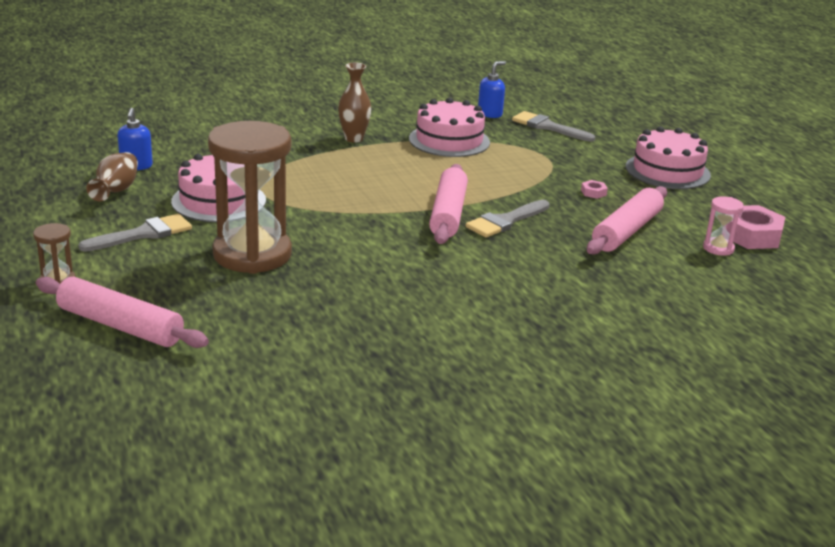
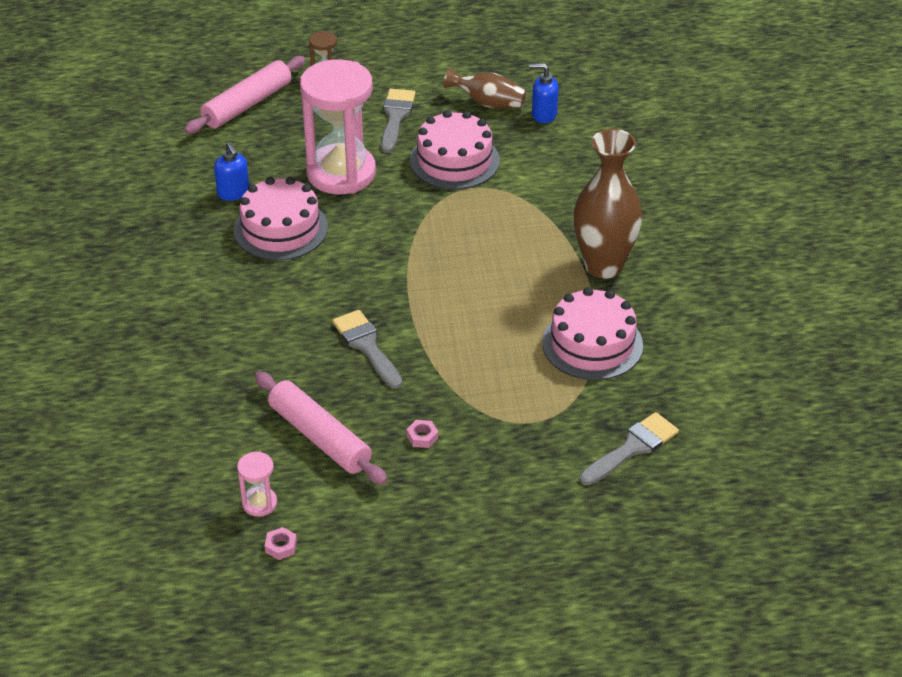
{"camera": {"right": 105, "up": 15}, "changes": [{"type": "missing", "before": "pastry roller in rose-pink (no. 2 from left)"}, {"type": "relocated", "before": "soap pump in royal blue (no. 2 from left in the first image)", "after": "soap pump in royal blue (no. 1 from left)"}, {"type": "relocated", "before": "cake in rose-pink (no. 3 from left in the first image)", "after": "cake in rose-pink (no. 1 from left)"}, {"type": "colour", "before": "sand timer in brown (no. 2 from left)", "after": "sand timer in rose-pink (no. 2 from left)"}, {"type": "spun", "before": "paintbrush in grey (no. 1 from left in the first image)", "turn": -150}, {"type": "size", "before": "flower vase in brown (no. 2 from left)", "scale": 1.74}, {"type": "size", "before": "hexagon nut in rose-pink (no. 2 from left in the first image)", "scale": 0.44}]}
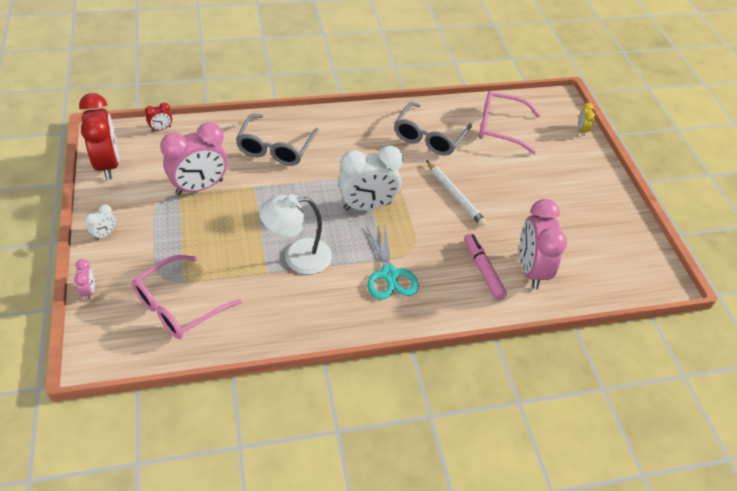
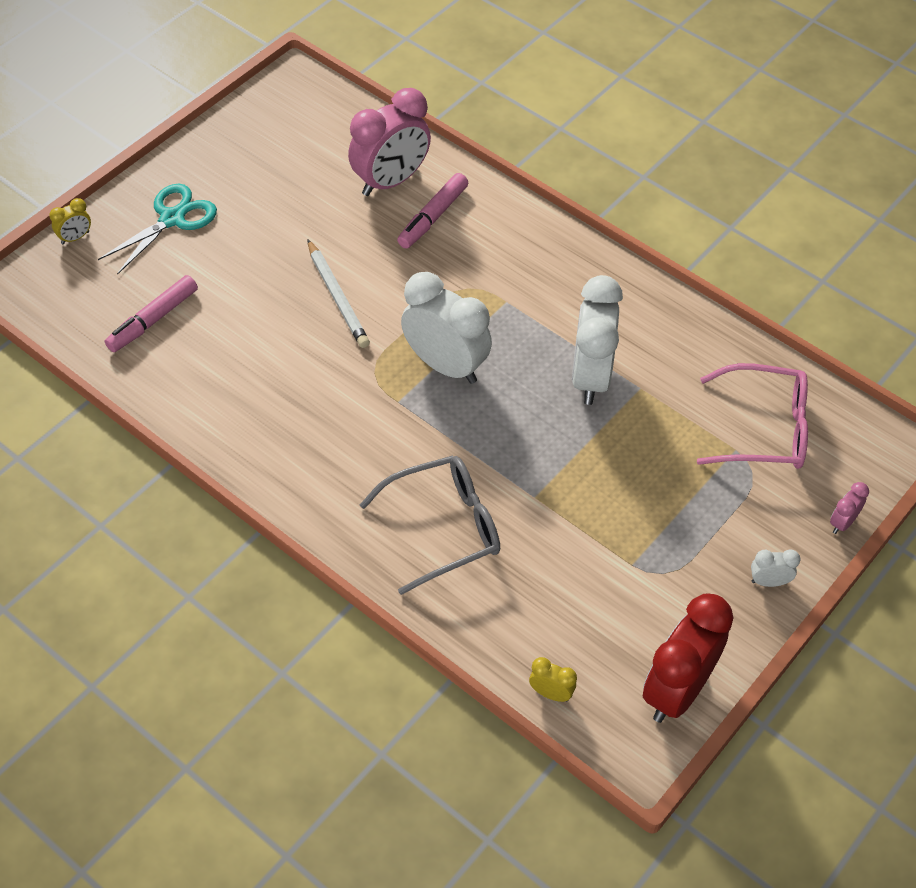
{"camera": {"right": -125, "up": 5}, "changes": [{"type": "missing", "before": "bedside clock in rose-pink (no. 2 from left)"}, {"type": "missing", "before": "spectacles in grey (no. 2 from left)"}, {"type": "relocated", "before": "shears in turquoise"}, {"type": "exchanged", "before": "lamp in white", "after": "bedside clock in white (no. 2 from left)"}, {"type": "exchanged", "before": "spectacles in rose-pink (no. 2 from left)", "after": "felt pen in rose-pink (no. 1 from left)"}, {"type": "colour", "before": "bedside clock in scarlet (no. 2 from left)", "after": "bedside clock in bright yellow (no. 2 from left)"}, {"type": "spun", "before": "wooden pencil in white", "turn": 135}]}
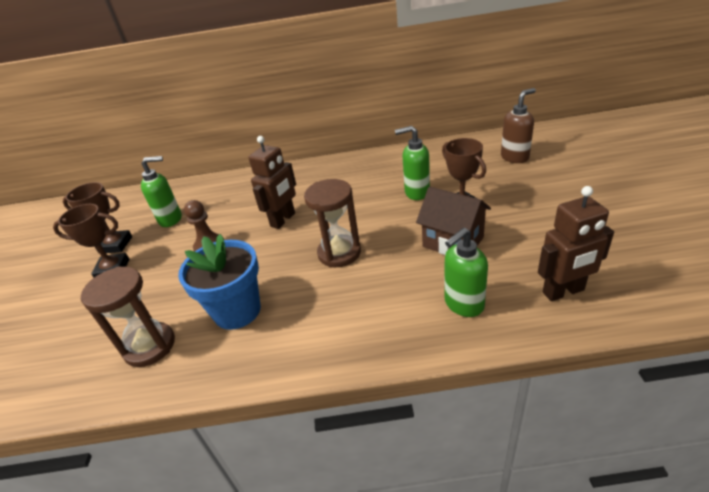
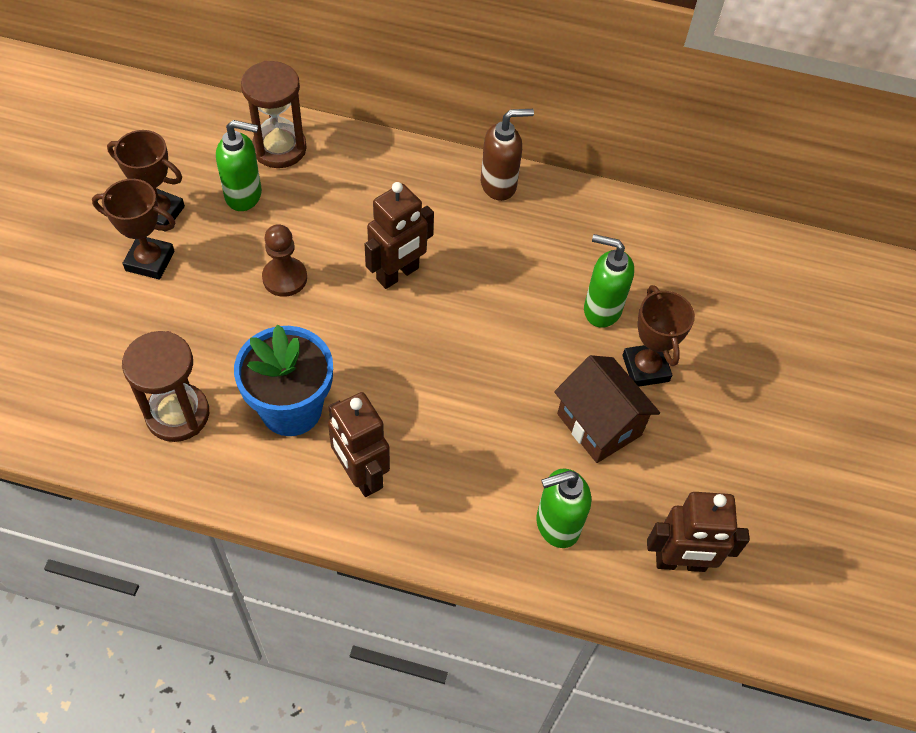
{"camera": {"right": 10, "up": 20}, "changes": [{"type": "appeared", "after": "toy robot in brown (no. 1 from left)"}, {"type": "relocated", "before": "sand timer in brown (no. 2 from left)"}, {"type": "relocated", "before": "soap pump in brown"}]}
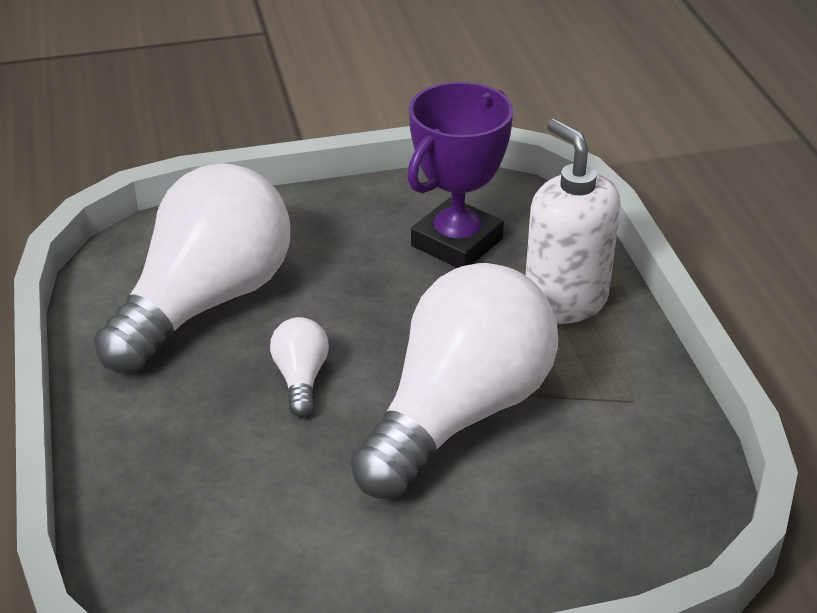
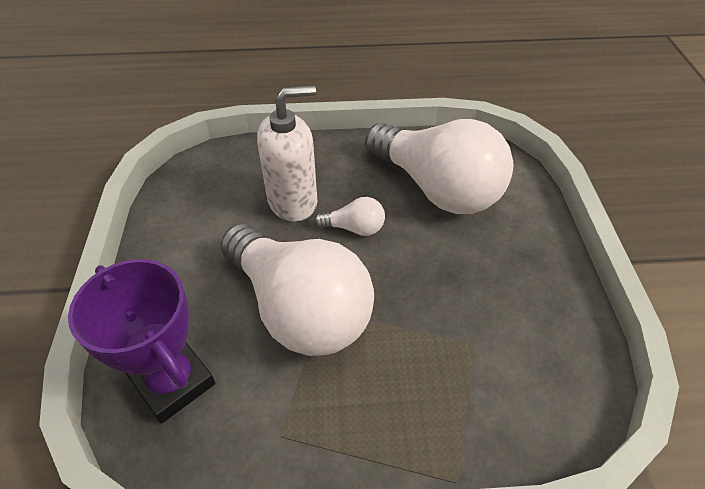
{"camera": {"right": 100, "up": 10}, "changes": [{"type": "relocated", "before": "trophy in violet"}, {"type": "relocated", "before": "soap pump in white"}]}
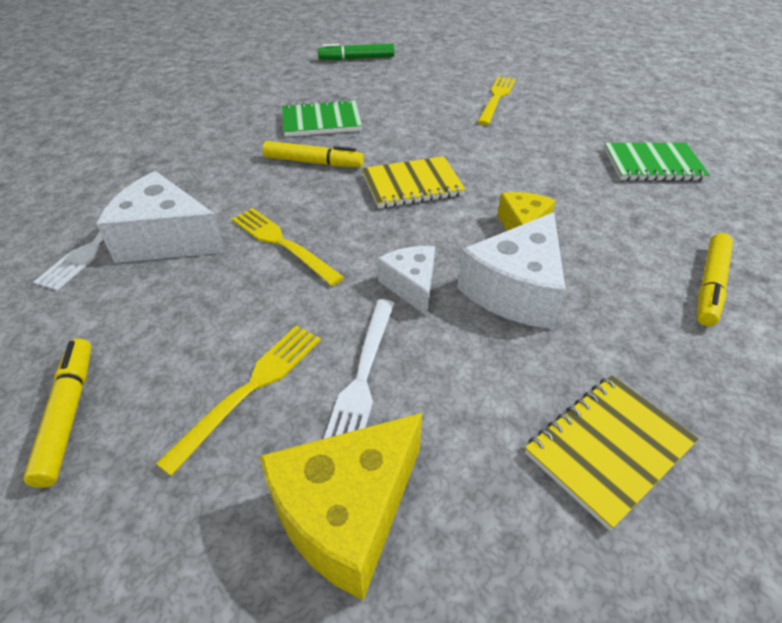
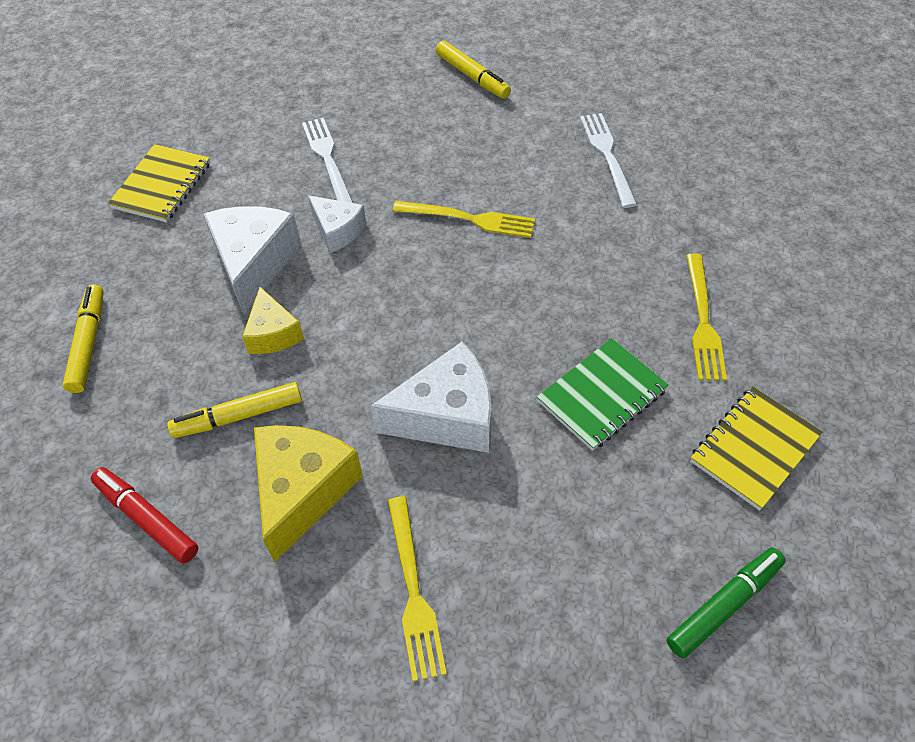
{"camera": {"right": 150, "up": 10}, "changes": [{"type": "relocated", "before": "piece of cheese in white (no. 1 from left in the first image)", "after": "piece of cheese in white (no. 3 from left)"}, {"type": "relocated", "before": "table fork in bright yellow (no. 1 from left in the first image)", "after": "table fork in bright yellow (no. 3 from left)"}, {"type": "relocated", "before": "piece of cheese in bright yellow (no. 1 from left in the first image)", "after": "piece of cheese in bright yellow (no. 2 from left)"}, {"type": "relocated", "before": "felt pen in bright yellow (no. 2 from left)"}, {"type": "relocated", "before": "notepad in bright yellow (no. 1 from left in the first image)", "after": "notepad in bright yellow (no. 2 from left)"}, {"type": "exchanged", "before": "notepad in green (no. 2 from left)", "after": "felt pen in scarlet"}]}
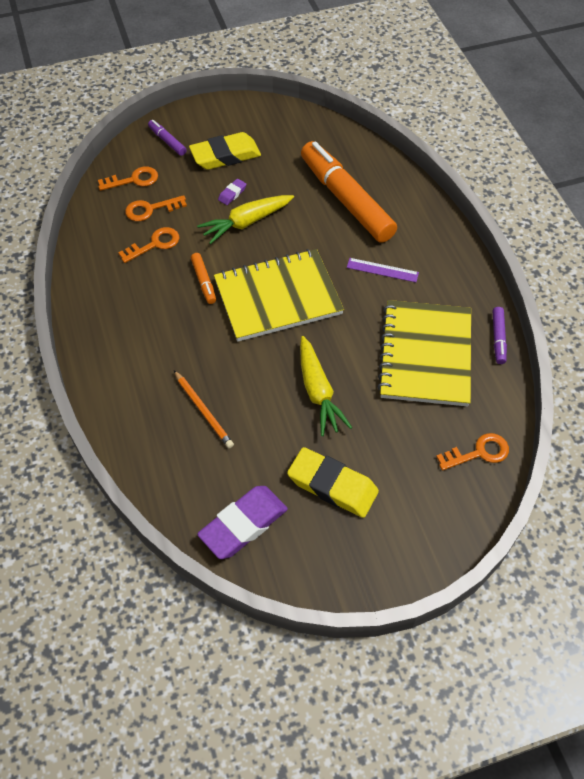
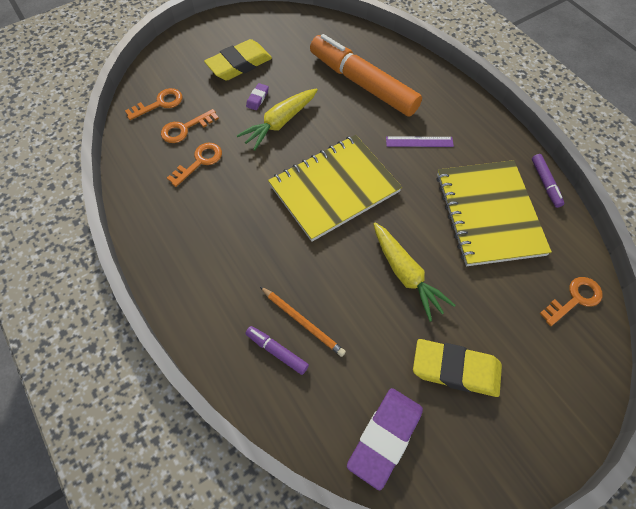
{"camera": {"right": -15, "up": 5}, "changes": [{"type": "missing", "before": "felt pen in orange (no. 1 from left)"}, {"type": "relocated", "before": "felt pen in violet (no. 1 from left)"}]}
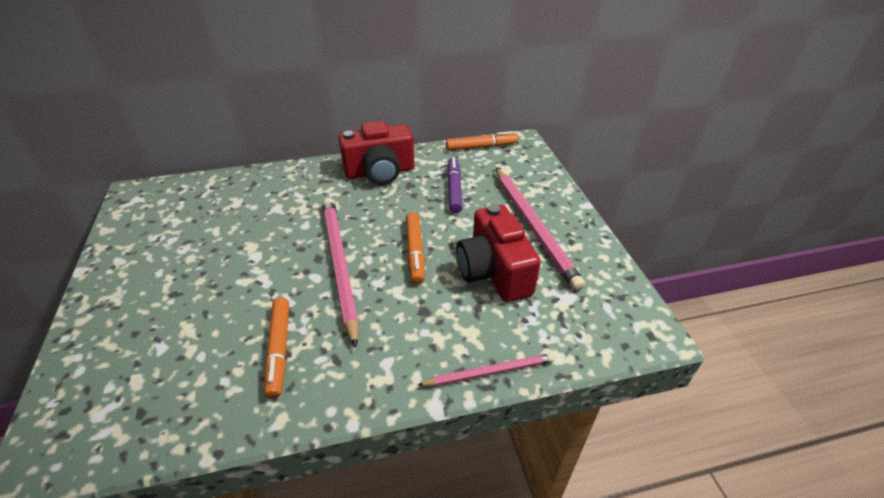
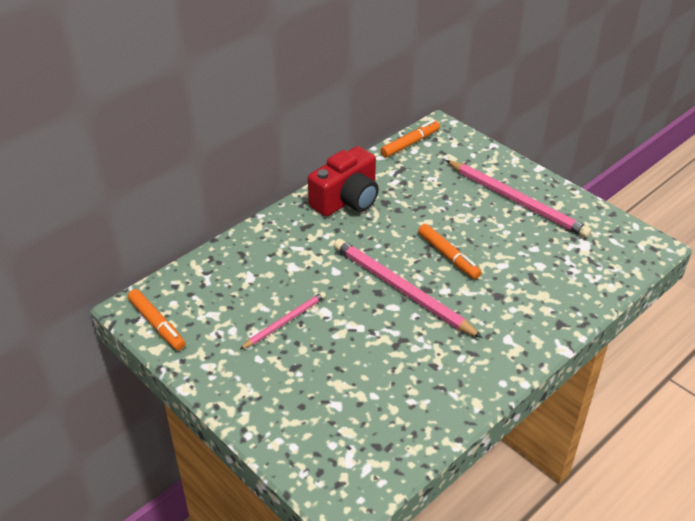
{"camera": {"right": -30, "up": 0}, "changes": [{"type": "missing", "before": "felt pen in violet"}, {"type": "missing", "before": "photo camera in scarlet (no. 2 from left)"}, {"type": "relocated", "before": "felt pen in orange (no. 1 from left)"}, {"type": "relocated", "before": "wooden pencil in rose-pink (no. 2 from left in the first image)", "after": "wooden pencil in rose-pink (no. 1 from left)"}]}
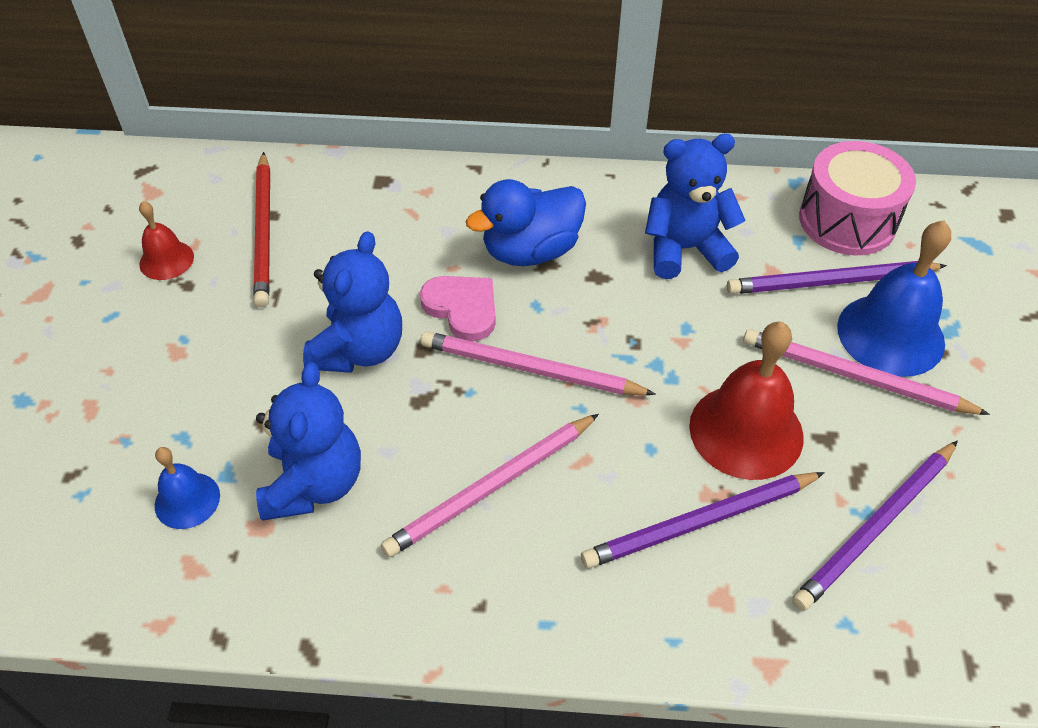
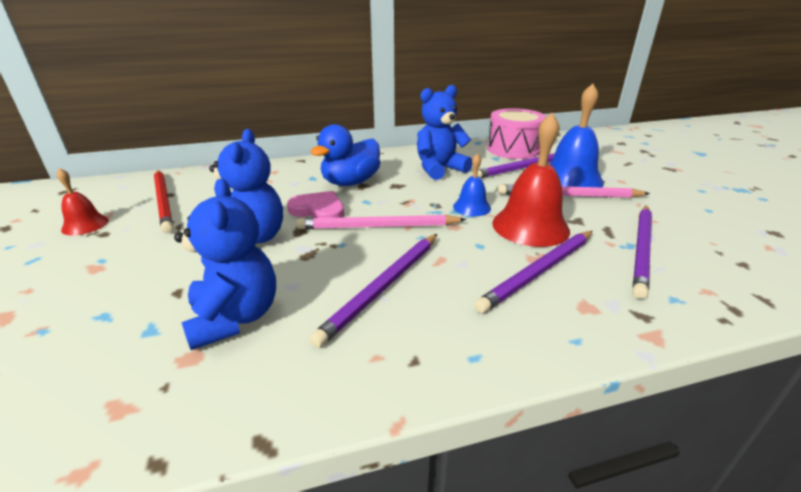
{"camera": {"right": -20, "up": -20}, "changes": [{"type": "relocated", "before": "hand bell in royal blue (no. 1 from left)"}, {"type": "colour", "before": "wooden pencil in rose-pink (no. 1 from left)", "after": "wooden pencil in violet (no. 1 from left)"}]}
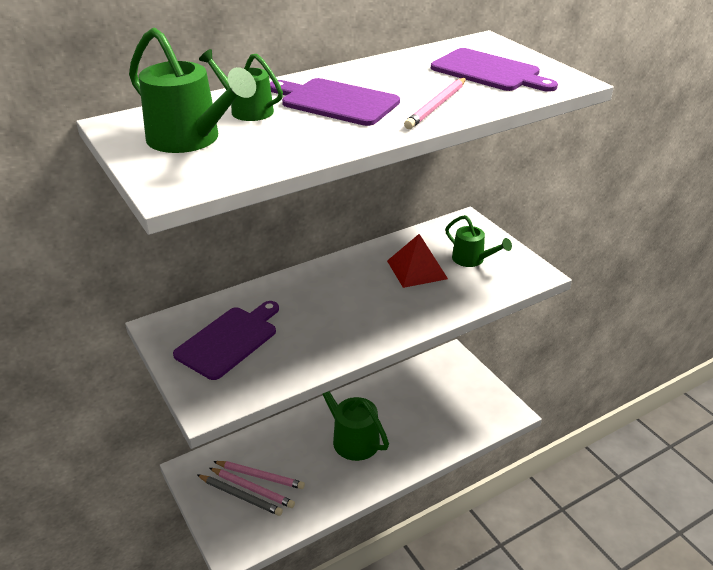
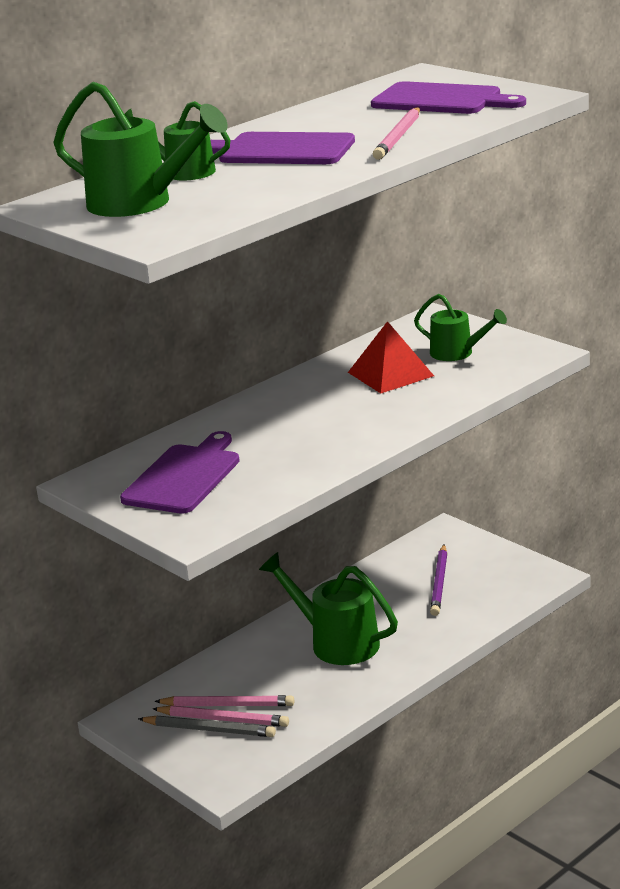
{"camera": {"right": -10, "up": -10}, "changes": [{"type": "appeared", "after": "wooden pencil in violet"}]}
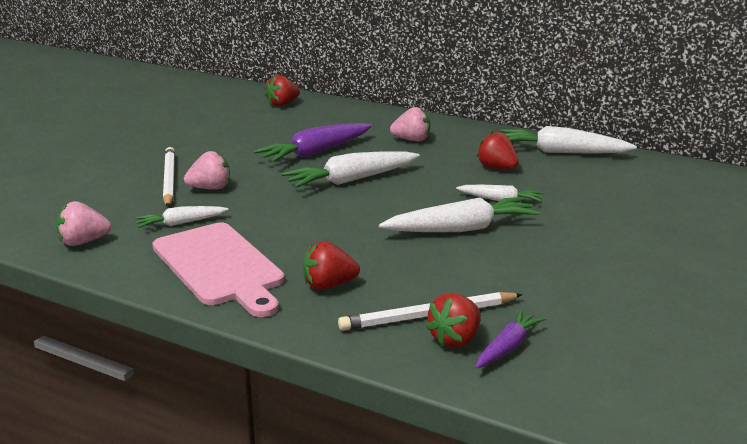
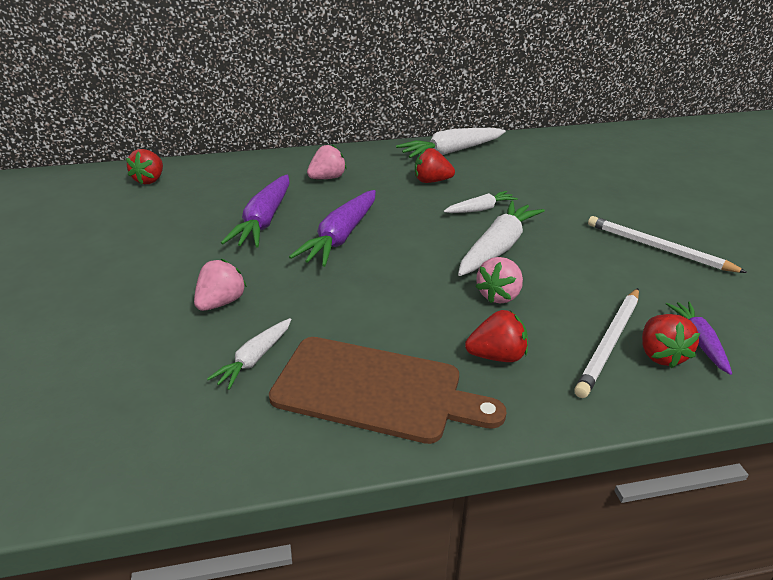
{"camera": {"right": -40, "up": 10}, "changes": [{"type": "relocated", "before": "strawberry in rose-pink (no. 1 from left in the first image)", "after": "strawberry in rose-pink (no. 3 from left)"}, {"type": "relocated", "before": "wooden pencil in white (no. 1 from left in the first image)", "after": "wooden pencil in white (no. 2 from left)"}, {"type": "colour", "before": "cutting board in rose-pink", "after": "cutting board in brown"}, {"type": "colour", "before": "carrot in white (no. 2 from left)", "after": "carrot in violet (no. 2 from left)"}, {"type": "spun", "before": "strawberry in scarlet (no. 2 from left in the first image)", "turn": -135}]}
